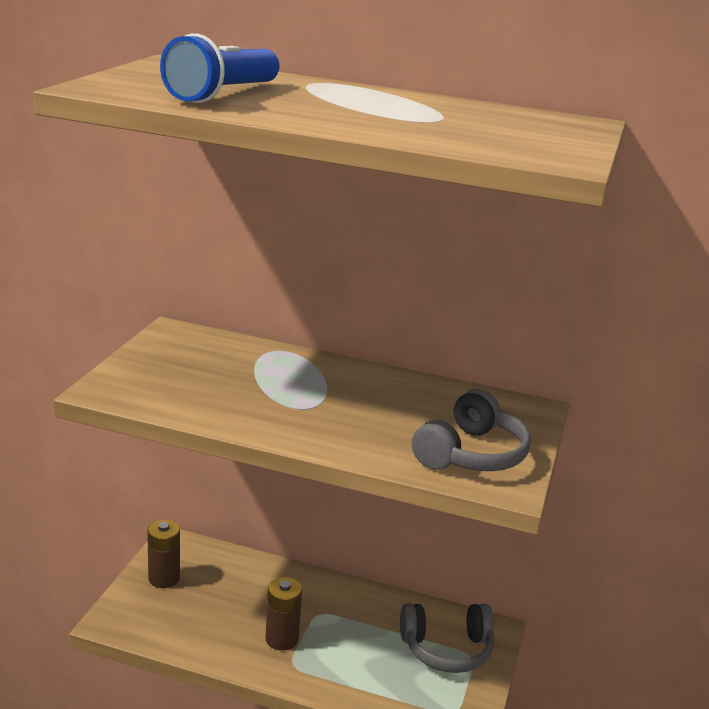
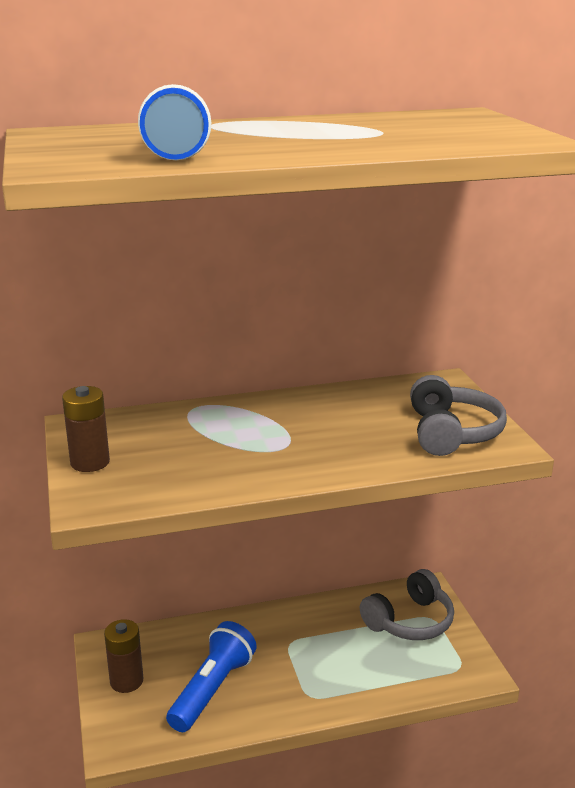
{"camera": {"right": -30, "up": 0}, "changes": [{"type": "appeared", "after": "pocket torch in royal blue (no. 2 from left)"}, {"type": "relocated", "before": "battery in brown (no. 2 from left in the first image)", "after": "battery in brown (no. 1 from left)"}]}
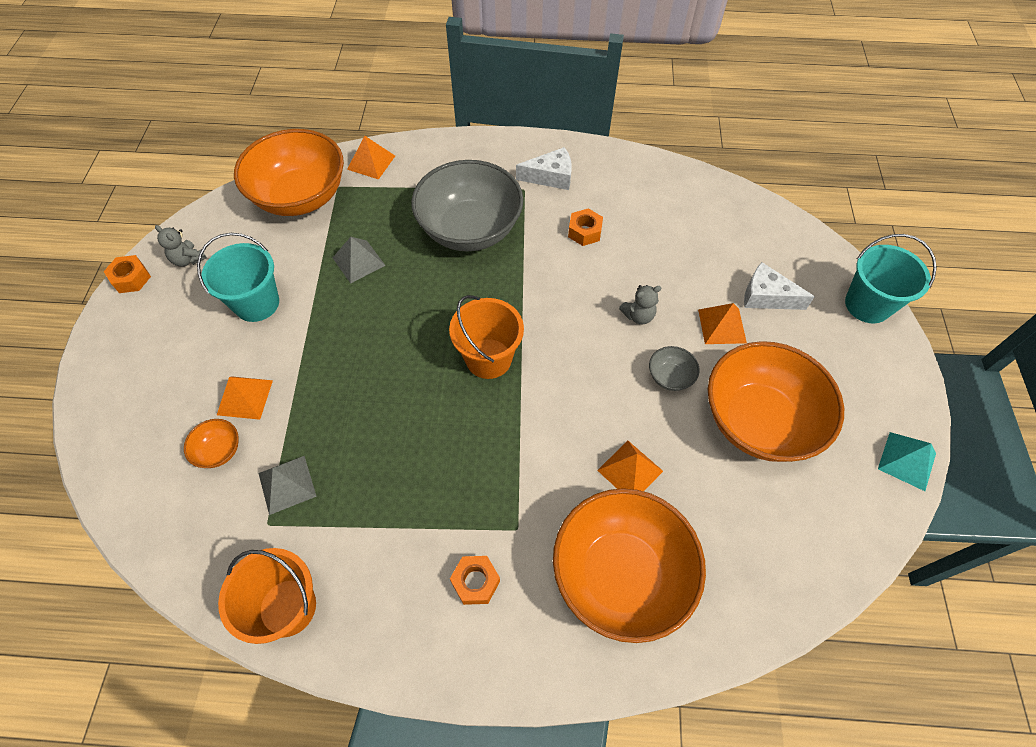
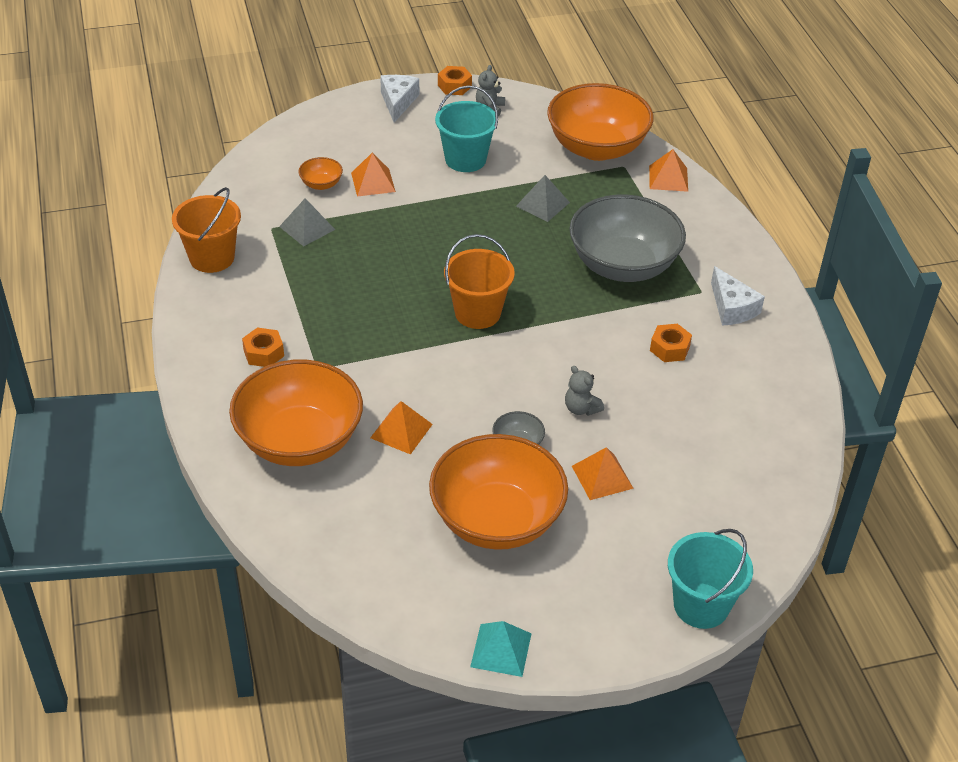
{"camera": {"right": 70, "up": -15}, "changes": [{"type": "relocated", "before": "piece of cheese in white (no. 2 from left in the first image)", "after": "piece of cheese in white (no. 1 from left)"}]}
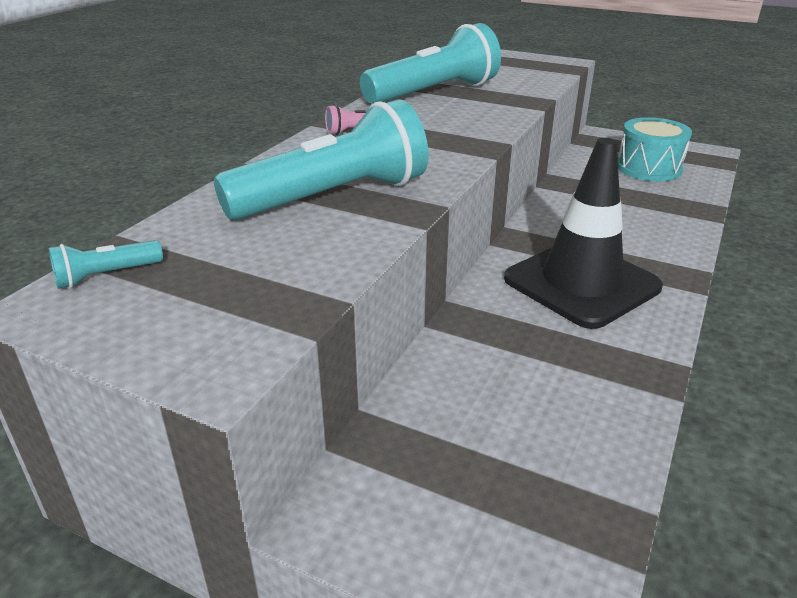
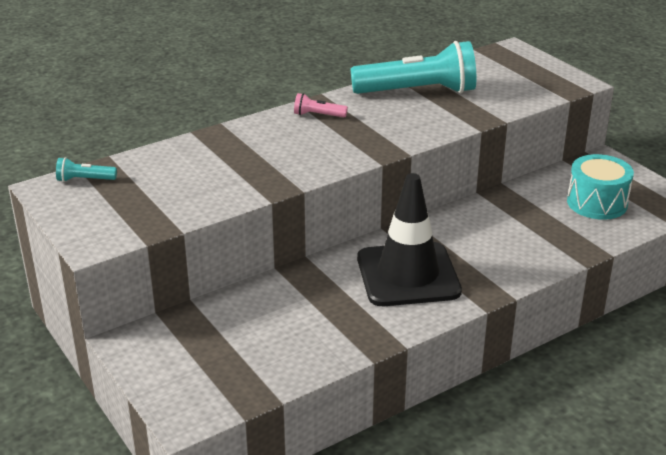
{"camera": {"right": 30, "up": 0}, "changes": [{"type": "missing", "before": "pocket torch in turquoise (no. 2 from left)"}]}
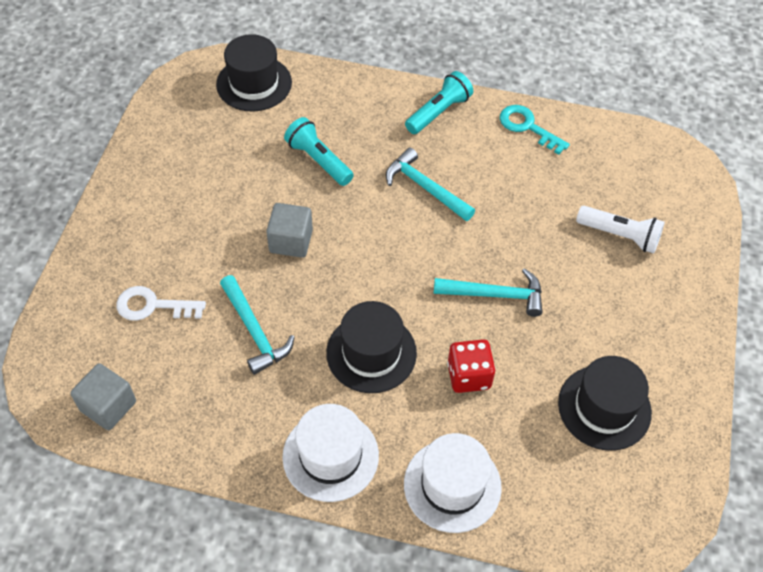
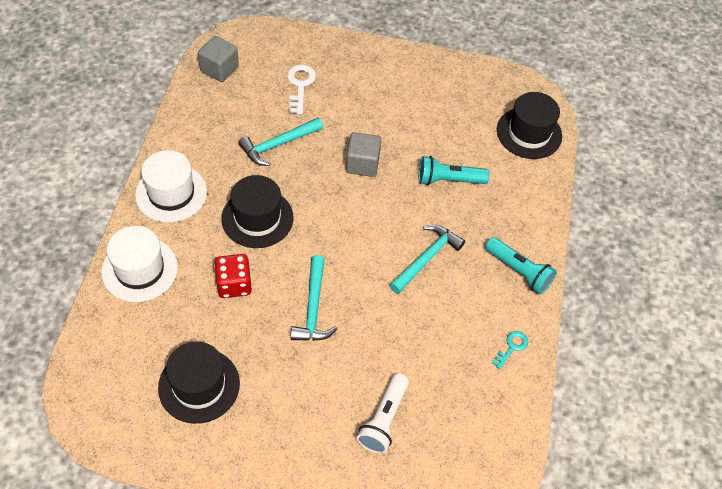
{"camera": {"right": 85, "up": 0}, "changes": [{"type": "spun", "before": "pocket torch in turquoise (no. 1 from left)", "turn": -135}, {"type": "size", "before": "latchkey in turquoise", "scale": 0.62}]}
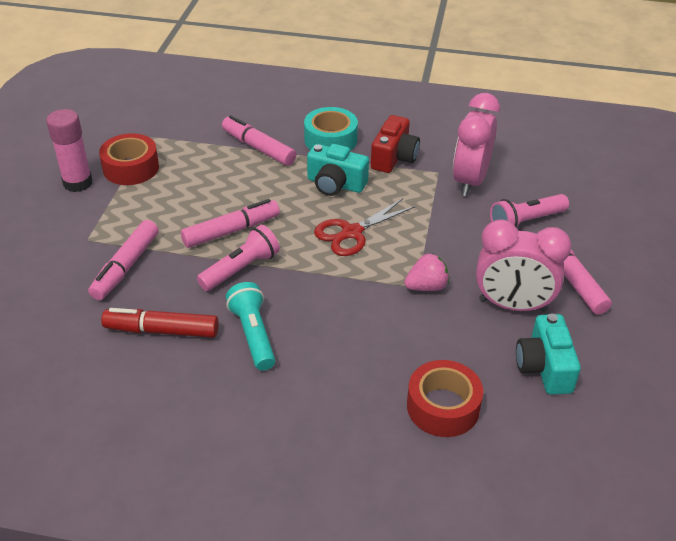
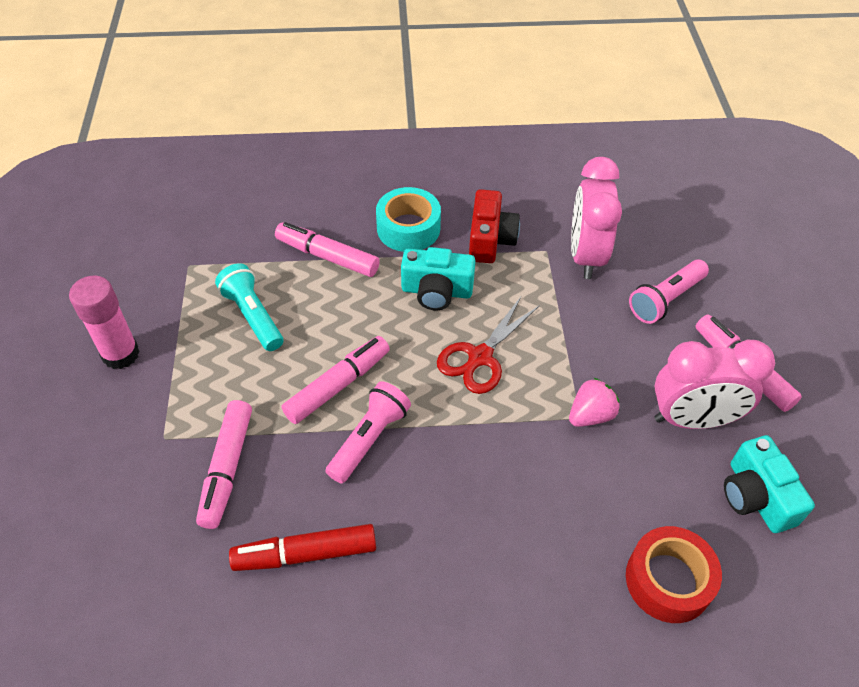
{"camera": {"right": -15, "up": 10}, "changes": [{"type": "missing", "before": "tape in scarlet (no. 1 from left)"}, {"type": "relocated", "before": "pocket torch in turquoise"}]}
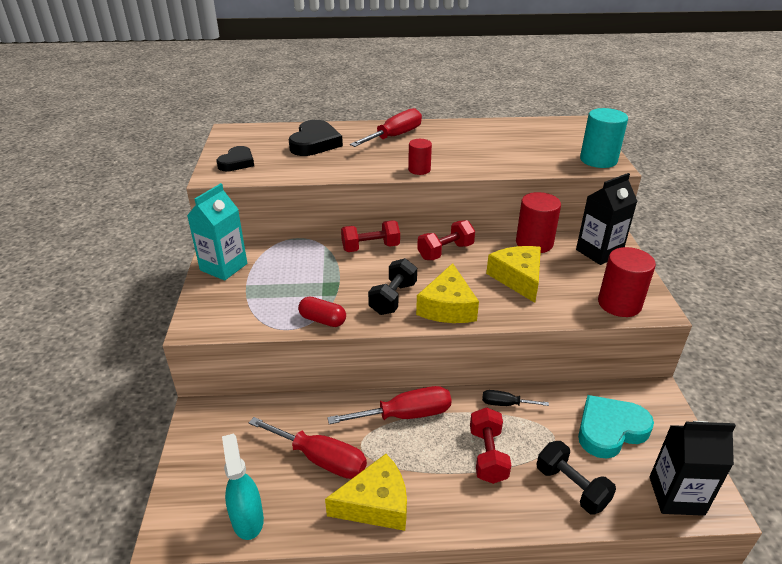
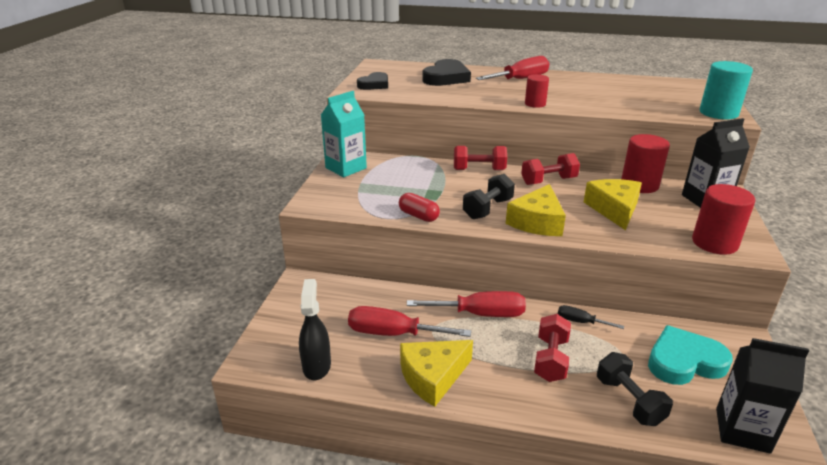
{"camera": {"right": 15, "up": -5}, "changes": [{"type": "colour", "before": "sprayer in turquoise", "after": "sprayer in black"}, {"type": "spun", "before": "screwdriver in scarlet (no. 1 from left)", "turn": 150}, {"type": "spun", "before": "piece of cheese in bright yellow (no. 1 from left)", "turn": 150}]}
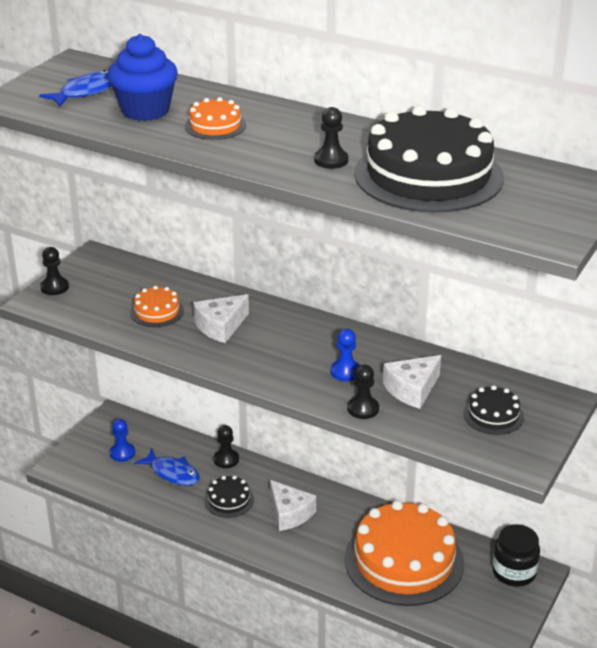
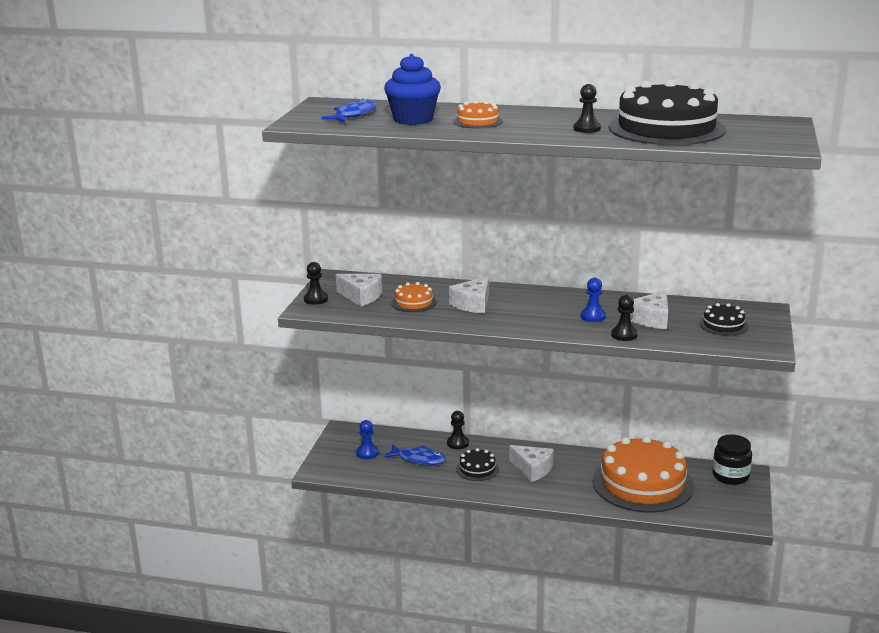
{"camera": {"right": -15, "up": -10}, "changes": [{"type": "appeared", "after": "piece of cheese in white (no. 1 from left)"}]}
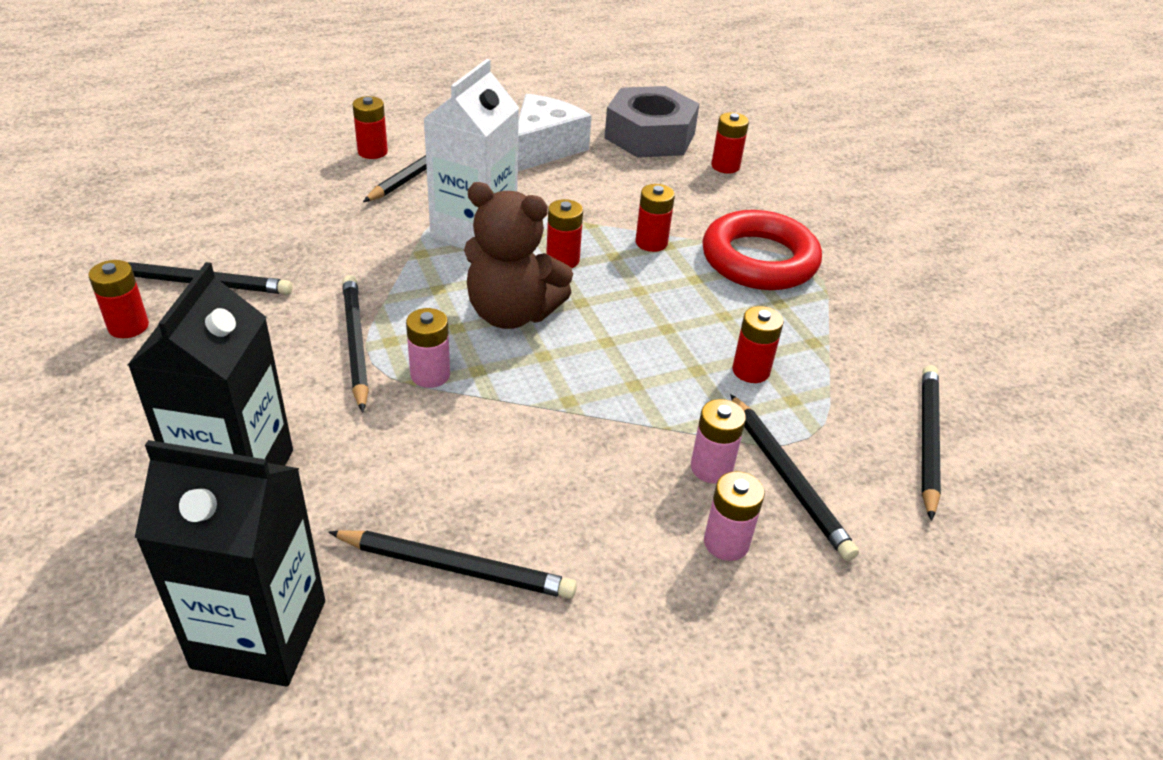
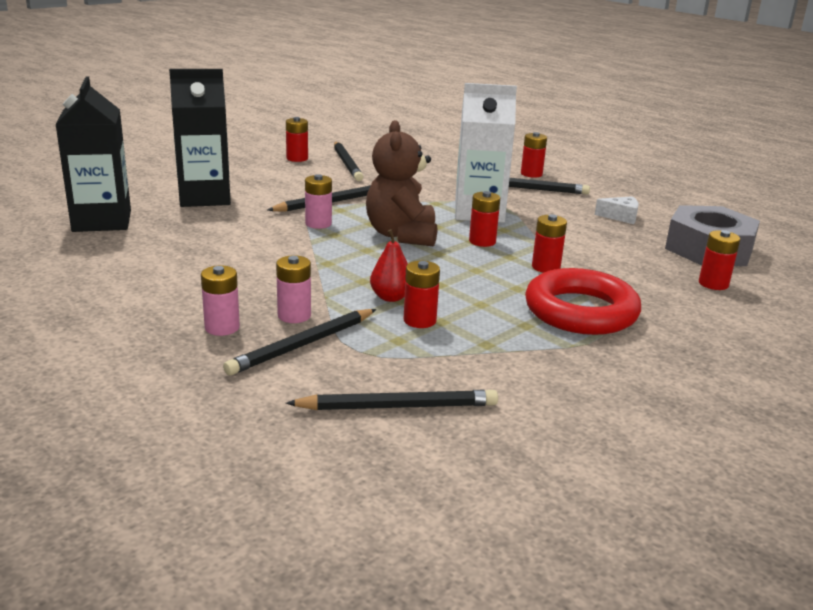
{"camera": {"right": 70, "up": -15}, "changes": [{"type": "missing", "before": "wooden pencil in black (no. 4 from left)"}, {"type": "appeared", "after": "pear in scarlet"}, {"type": "size", "before": "piece of cheese in white", "scale": 0.52}]}
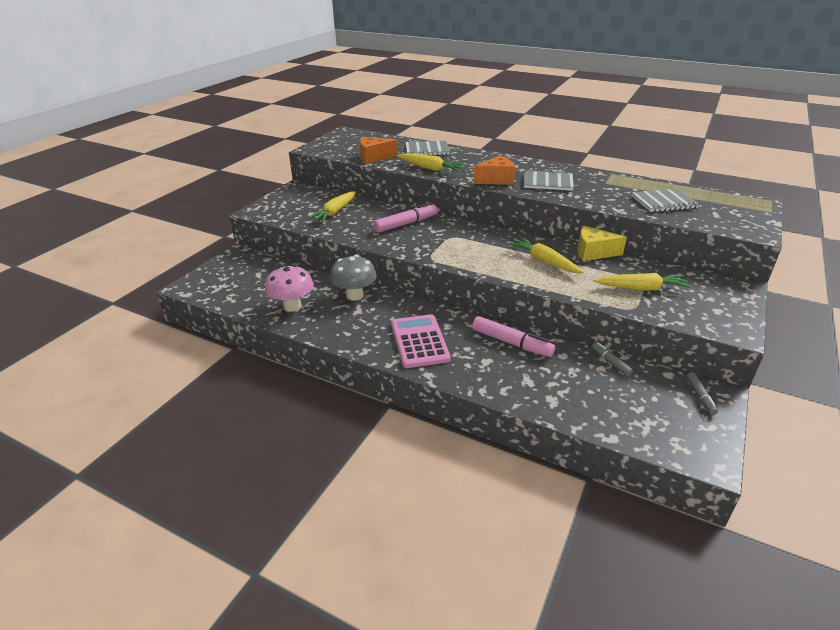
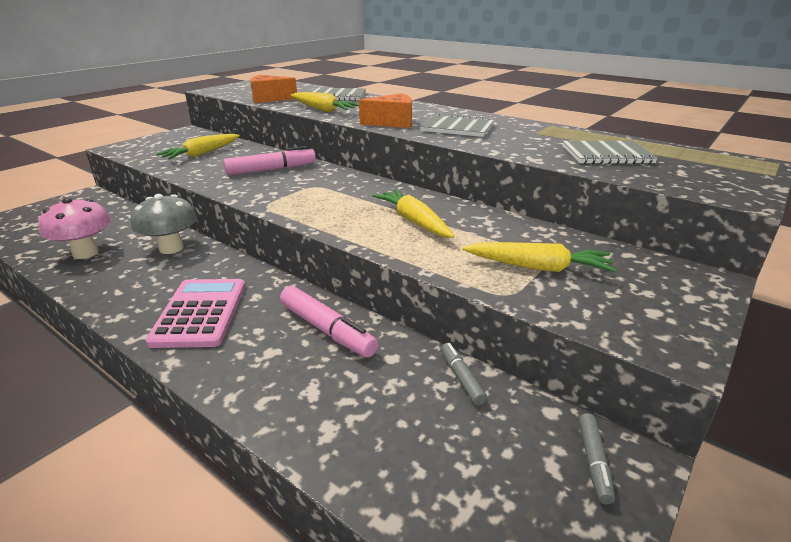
{"camera": {"right": 10, "up": -5}, "changes": [{"type": "missing", "before": "piece of cheese in bright yellow"}]}
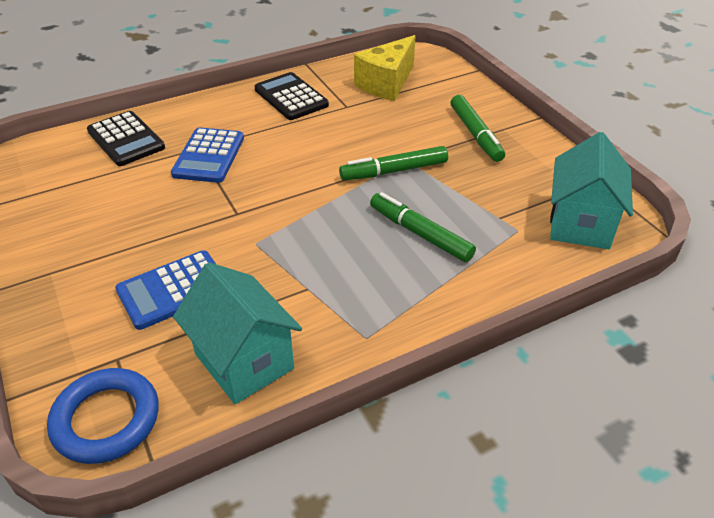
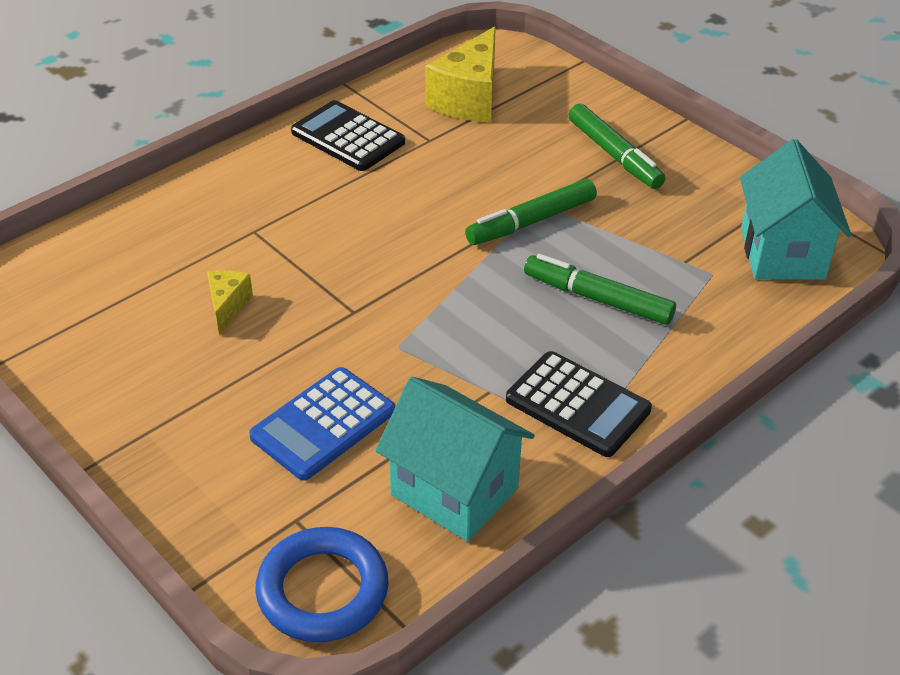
{"camera": {"right": -15, "up": 0}, "changes": [{"type": "missing", "before": "pocket calculator in royal blue (no. 2 from left)"}, {"type": "appeared", "after": "piece of cheese in bright yellow (no. 1 from left)"}, {"type": "relocated", "before": "pocket calculator in black (no. 1 from left in the first image)", "after": "pocket calculator in black (no. 2 from left)"}]}
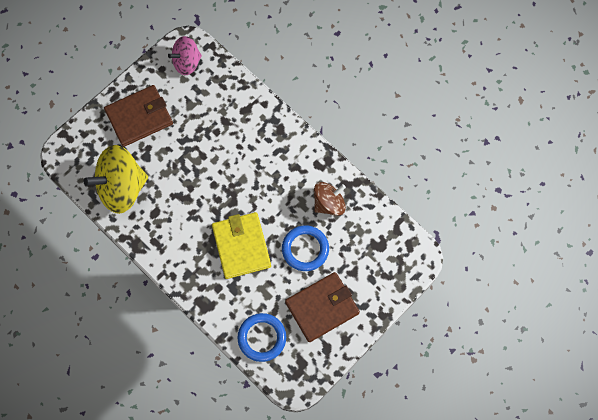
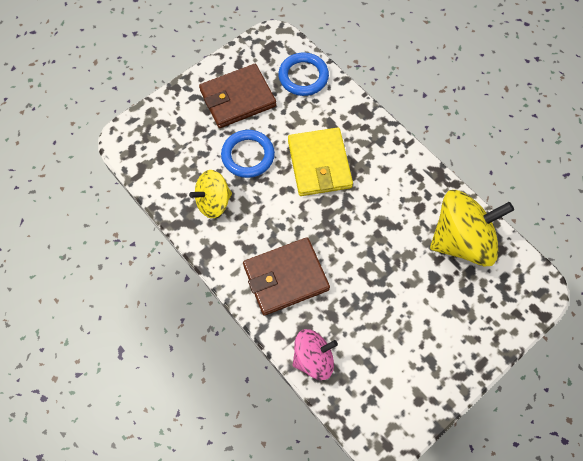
{"camera": {"right": -175, "up": -5}, "changes": [{"type": "relocated", "before": "wallet in brown (no. 1 from left in the first image)", "after": "wallet in brown (no. 2 from left)"}, {"type": "relocated", "before": "spinning top in rose-pink"}, {"type": "colour", "before": "spinning top in brown", "after": "spinning top in bright yellow (no. 1 from left)"}]}
